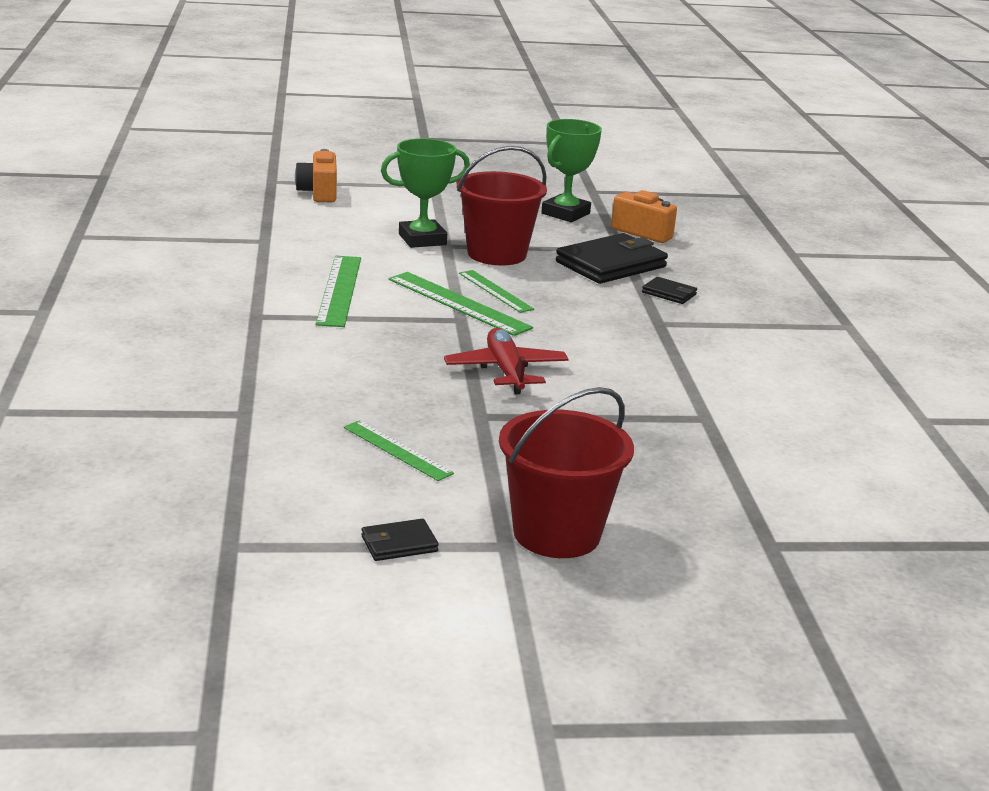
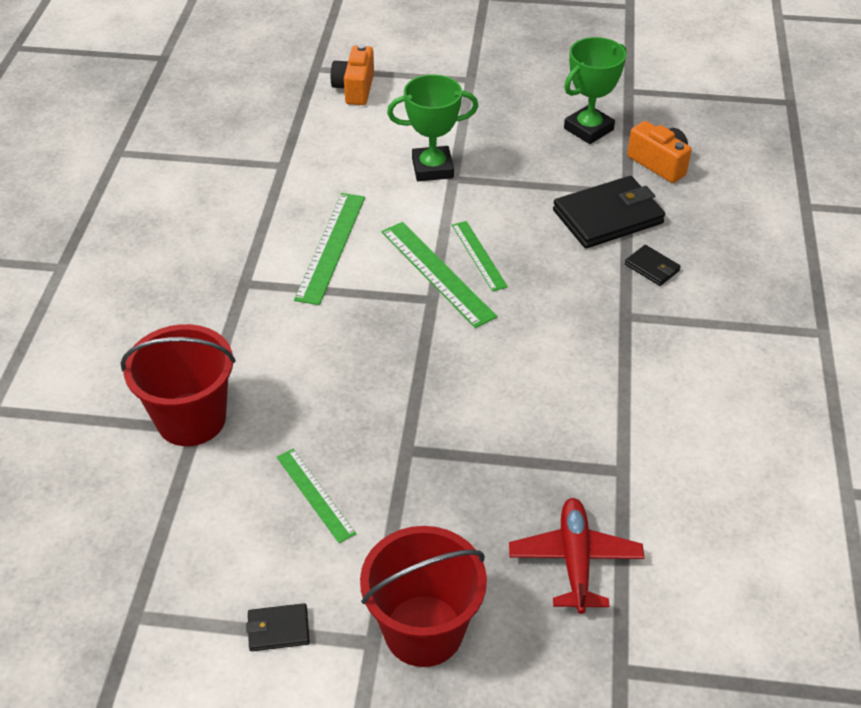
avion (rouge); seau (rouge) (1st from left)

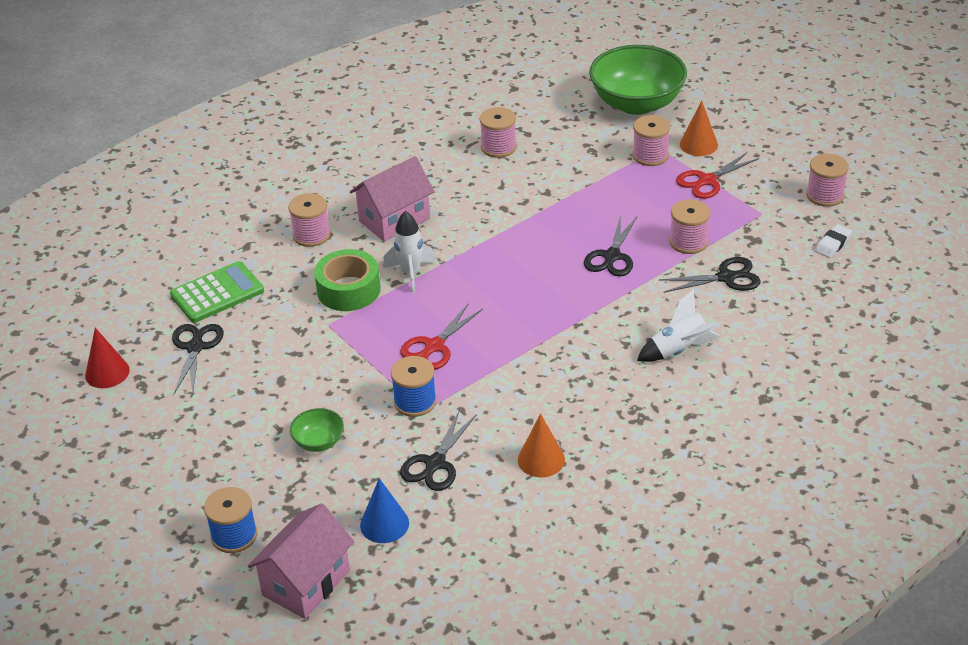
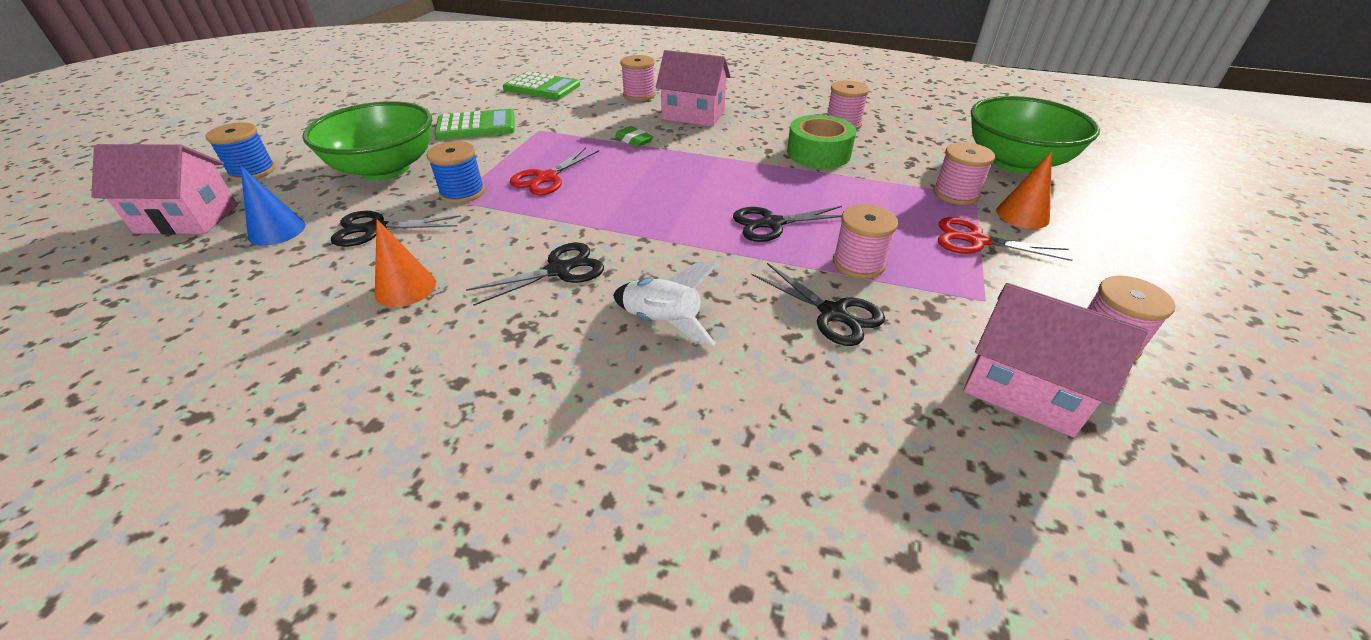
cône (rouge); calculatrice (vert) (1st from left); ciseaux (noir) (2nd from left); ruban adhésif (vert); gomme (vert); maison (rose) (3rd from left); ciseaux (rouge) (1st from left); bol (vert) (1st from left)

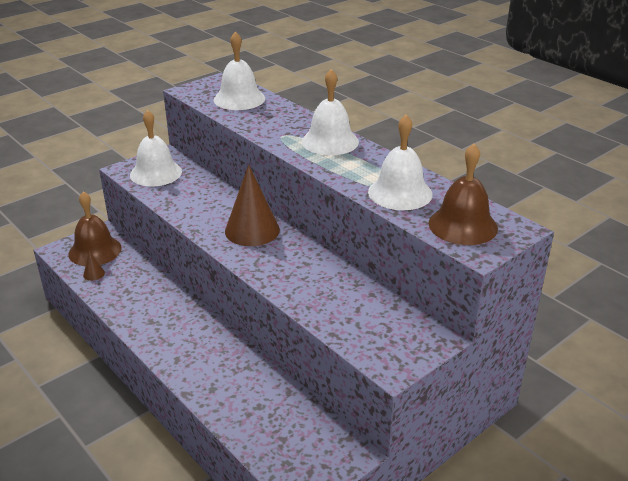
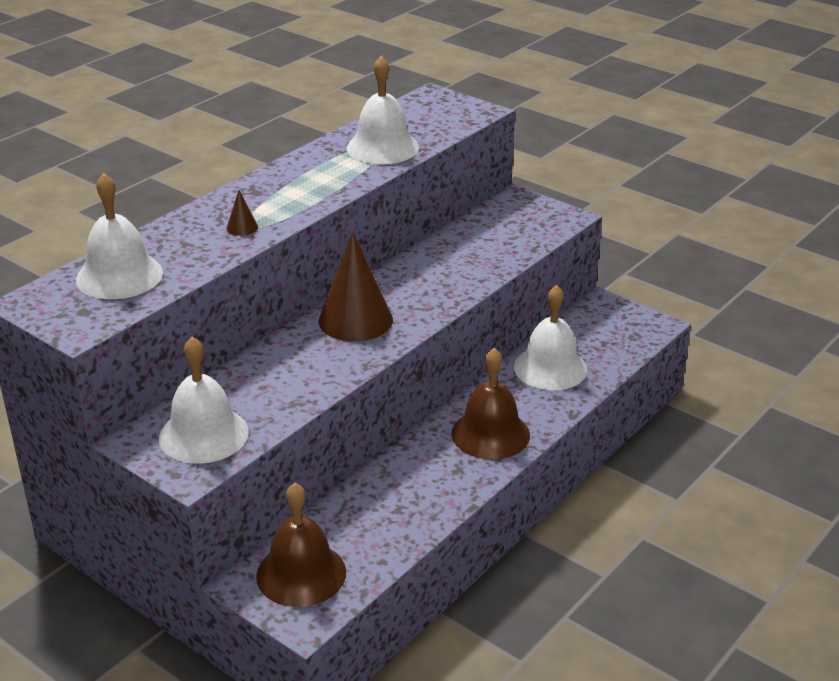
cône (marron) (1st from left); cloche (blanc) (4th from left); cloche (marron) (2nd from left)

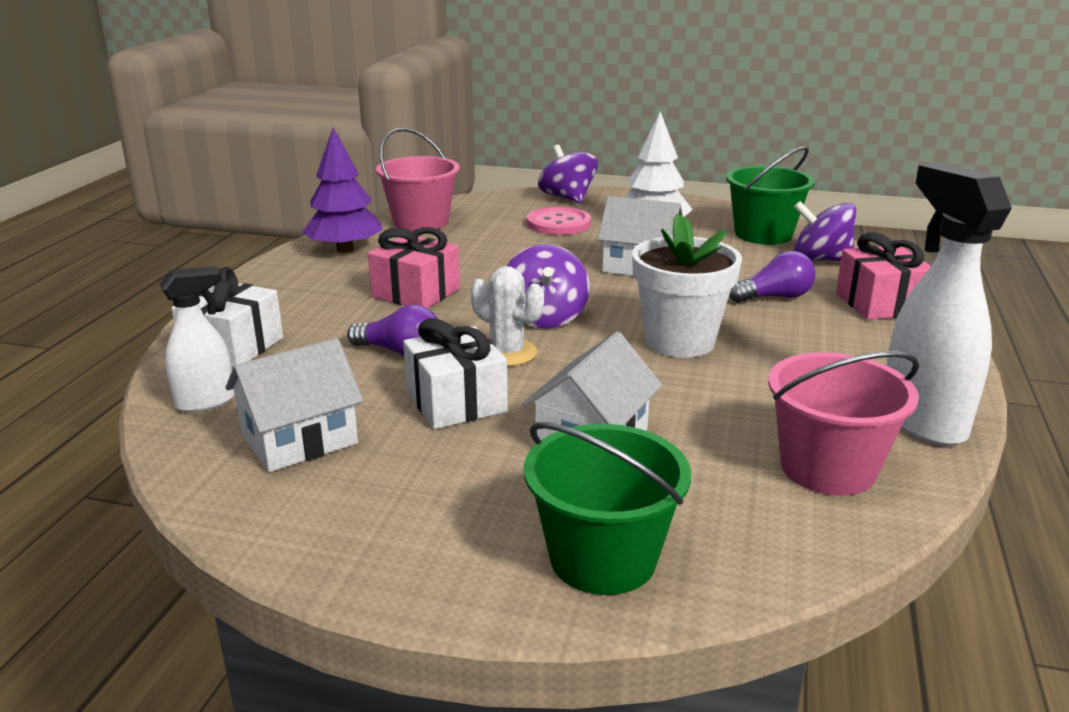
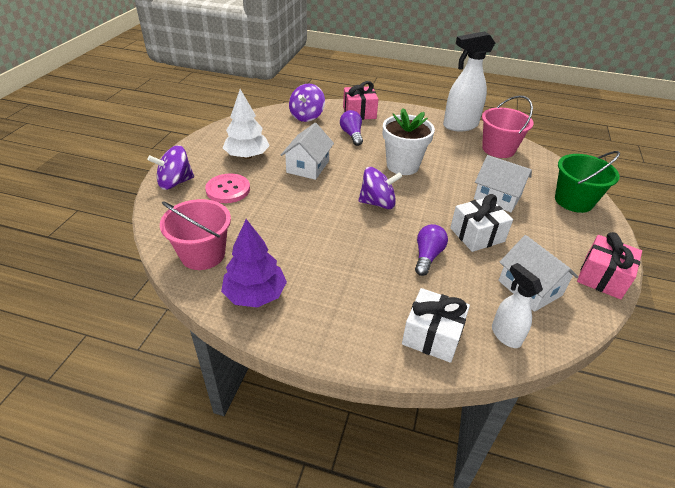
cactus (blanc); seau (vert) (2nd from left in the first image); cadeau (rose) (2nd from left)

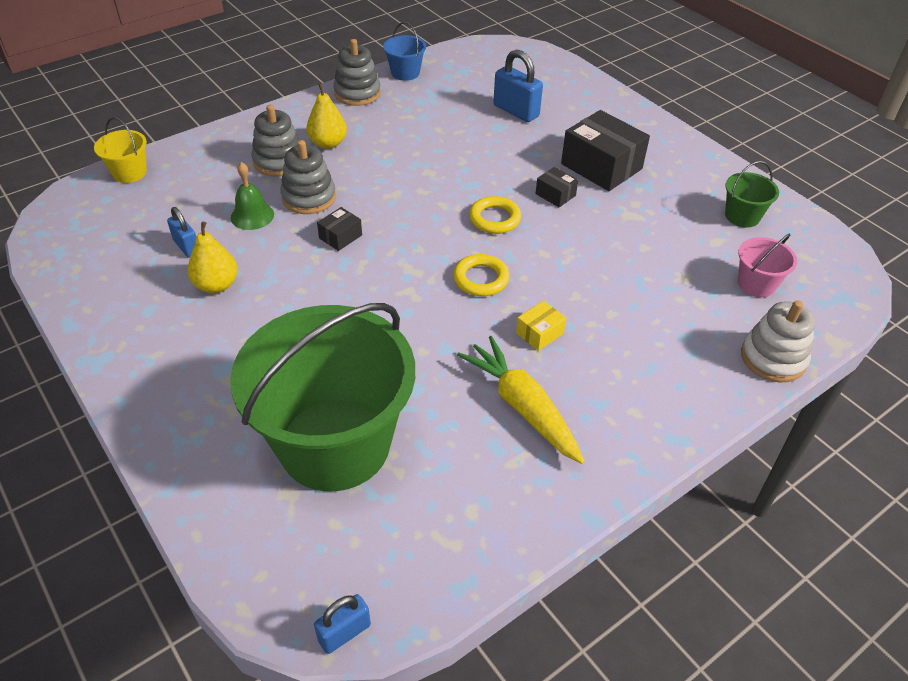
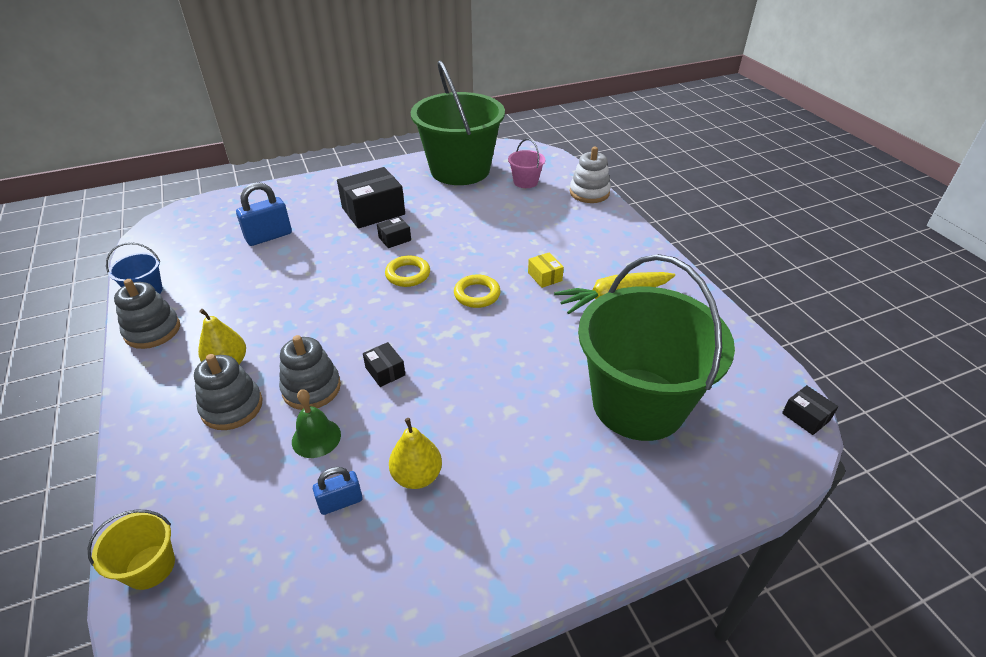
boîte (noir) (4th from left); seau (vert) (1st from left)

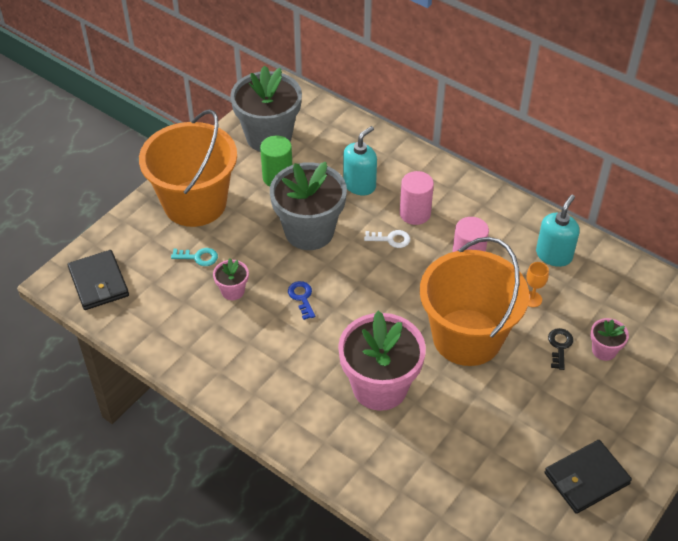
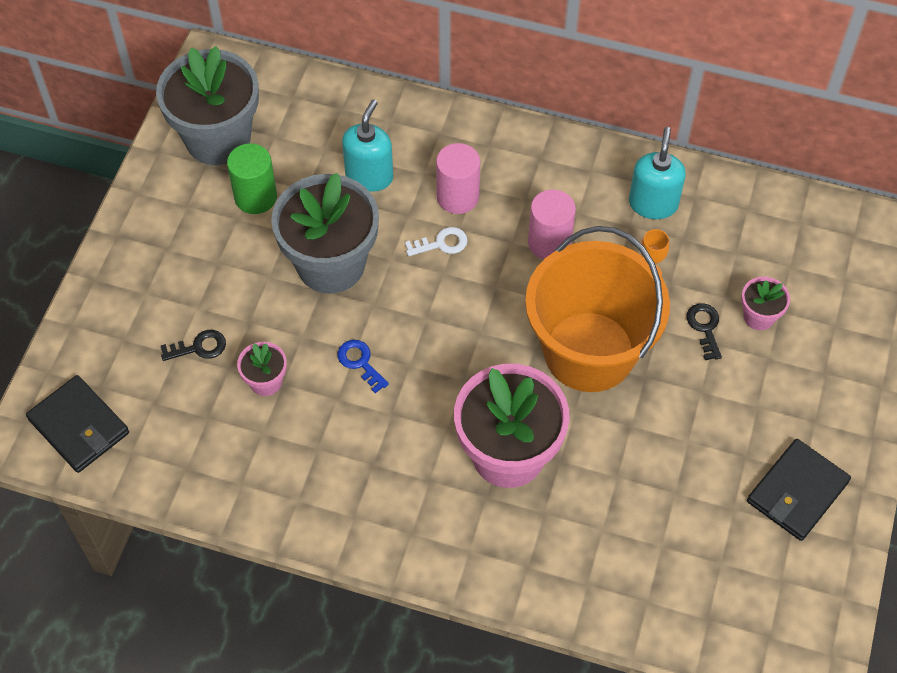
seau (orange) (1st from left in the first image); clé (noir) (1st from left)

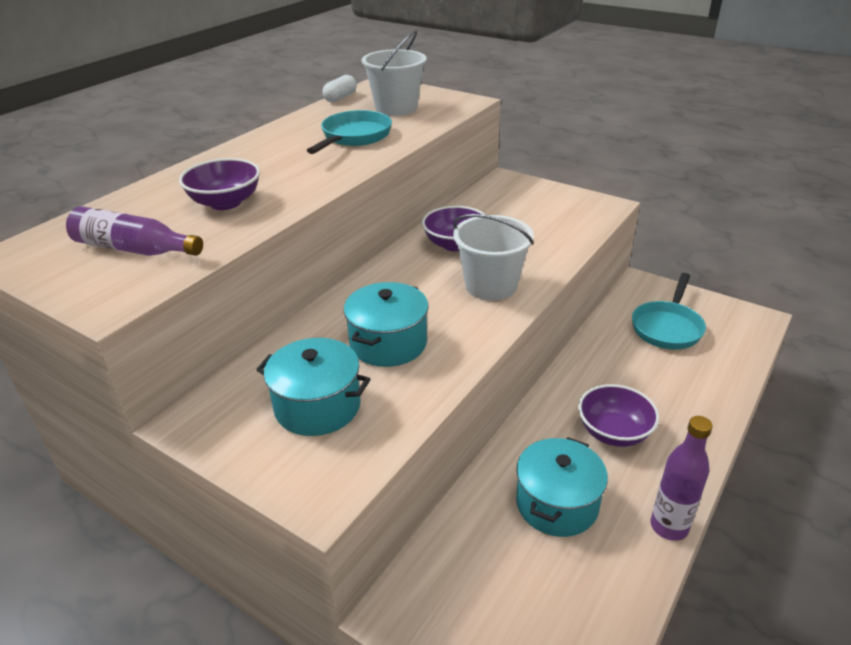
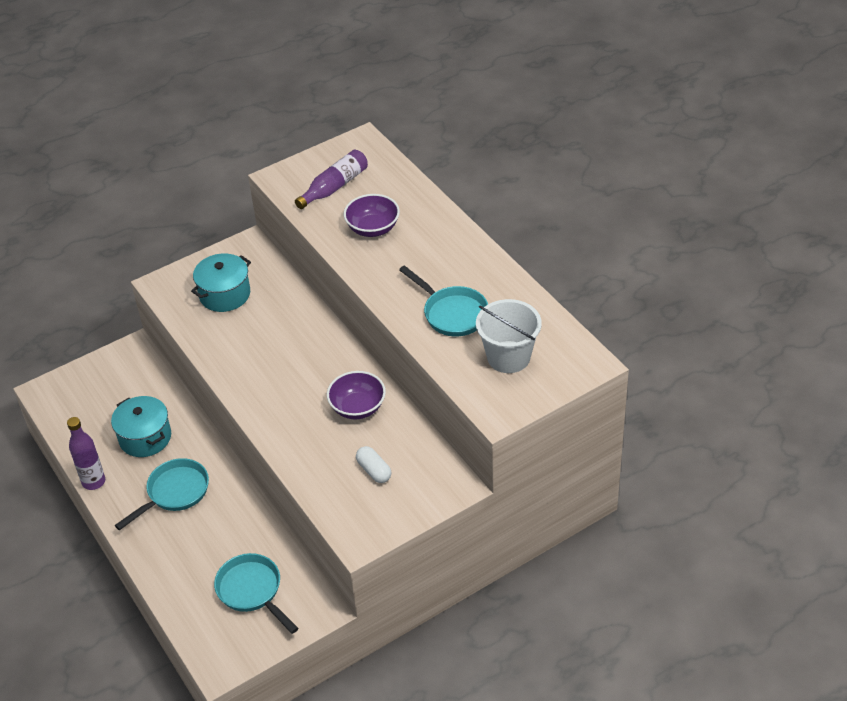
marmite (turquoise) (2nd from left in the first image); seau (blanc) (2nd from left in the first image); gélule (blanc); poêle (turquoise) (1st from left)

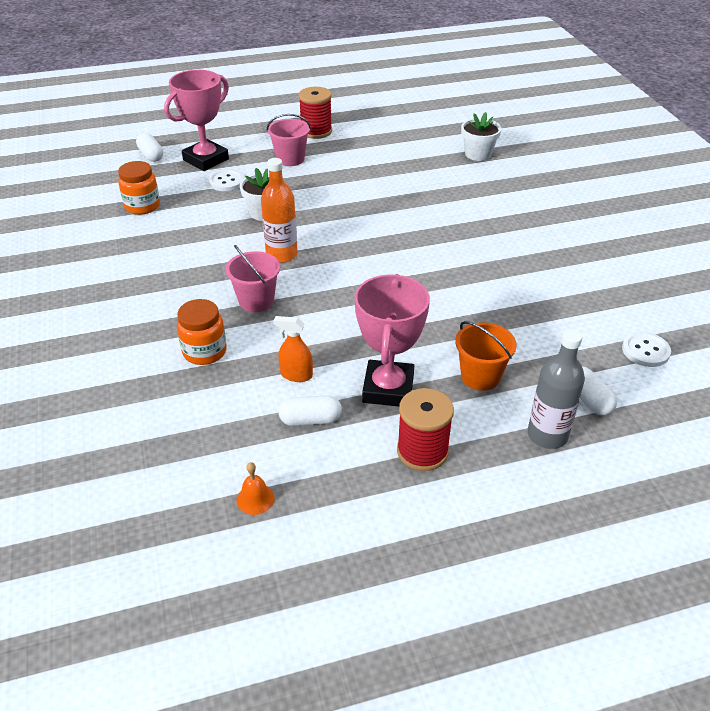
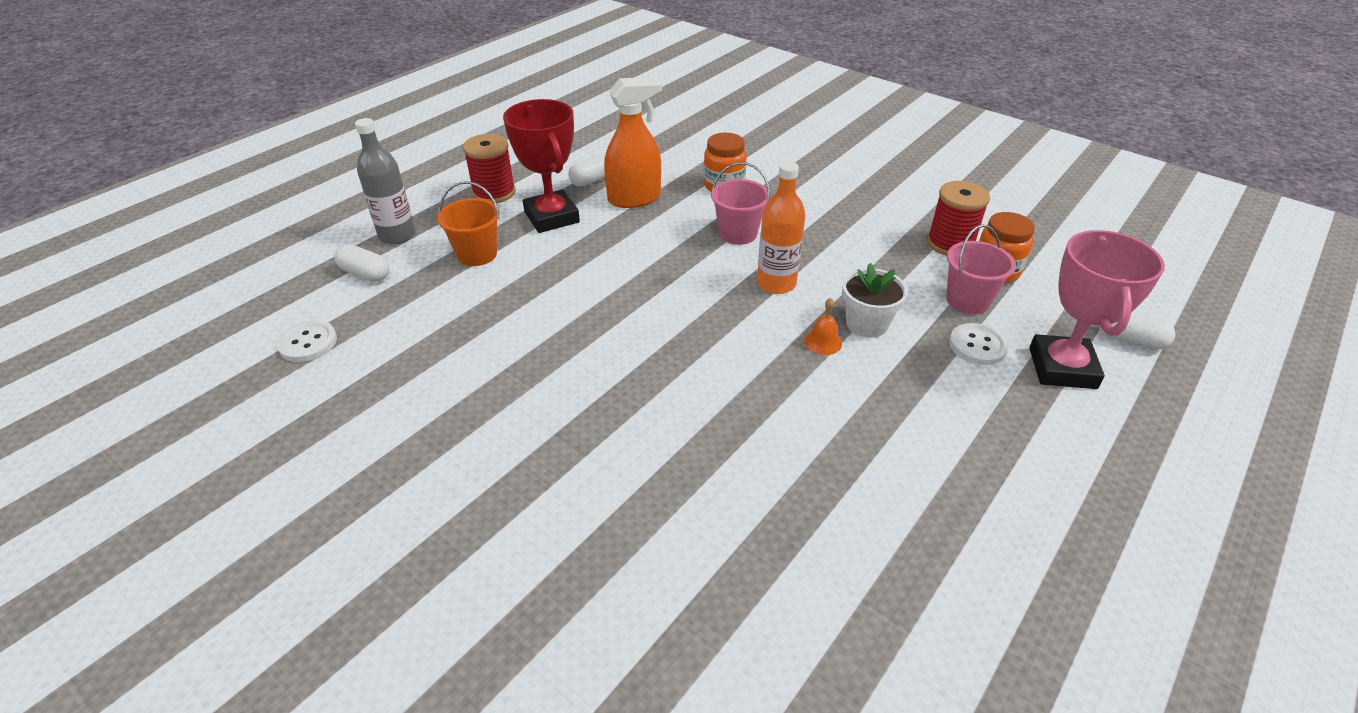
pot de fleurs (blanc) (2nd from left in the first image); cloche (orange); seau (rose) (2nd from left); bobine (rouge) (2nd from left); trophée (rouge); vaporisateur (orange)

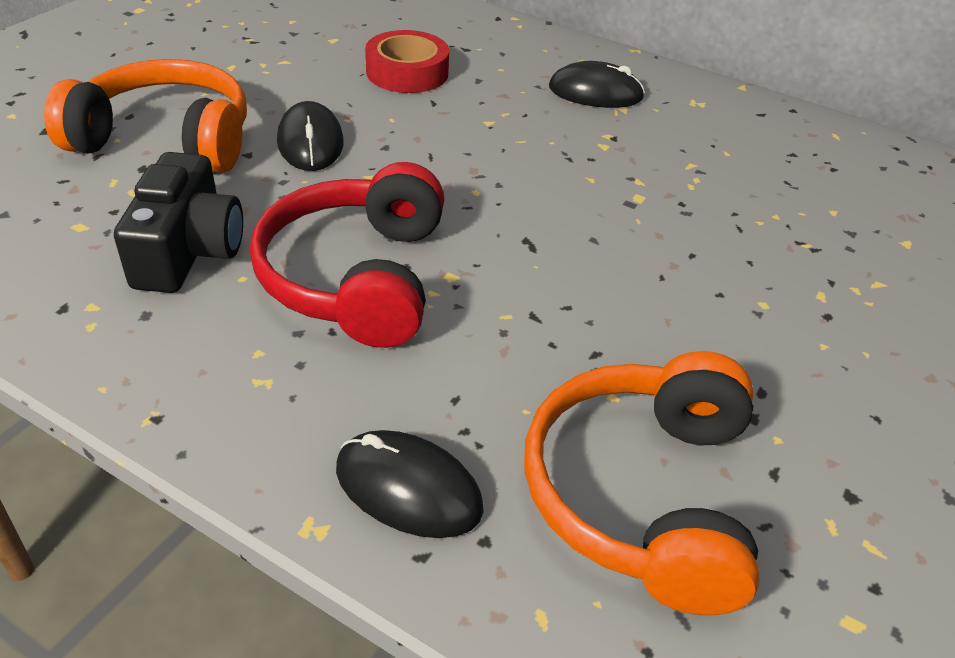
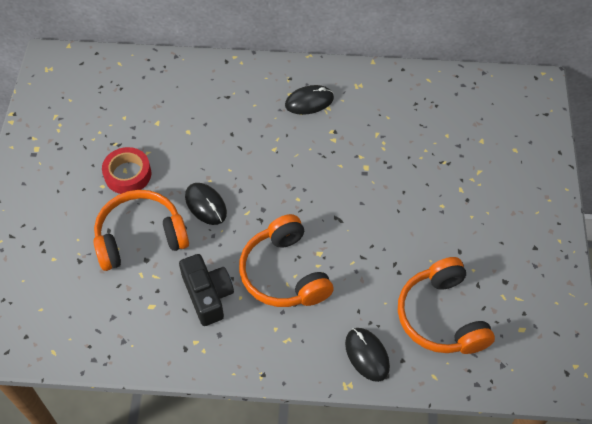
ruban adhésif (rouge); casque audio (orange) (2nd from left); souris (noir) (3rd from left)

